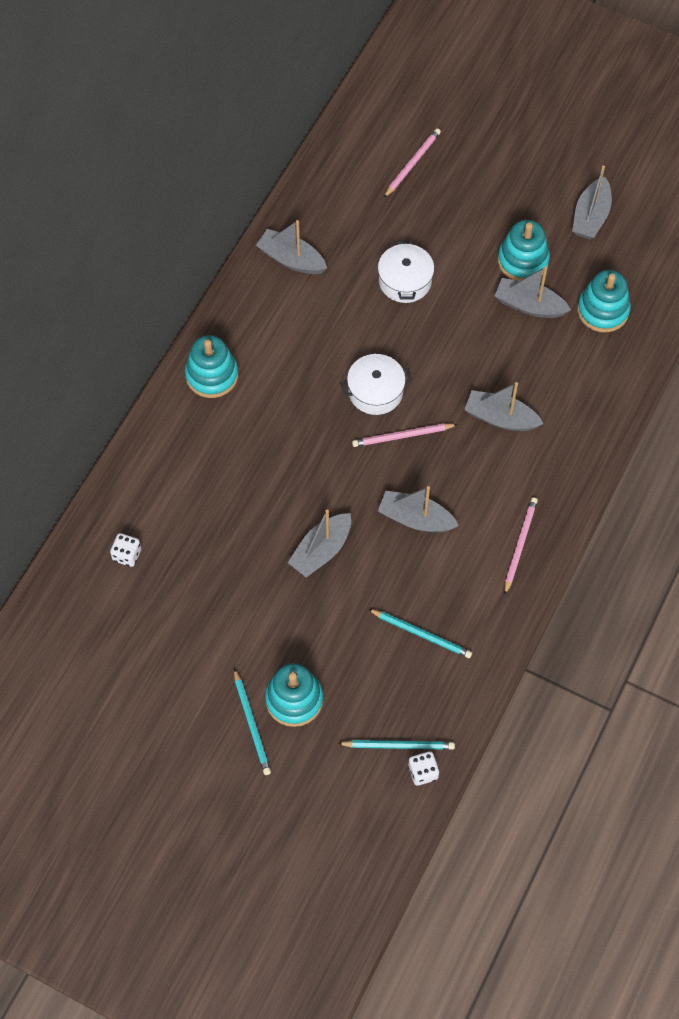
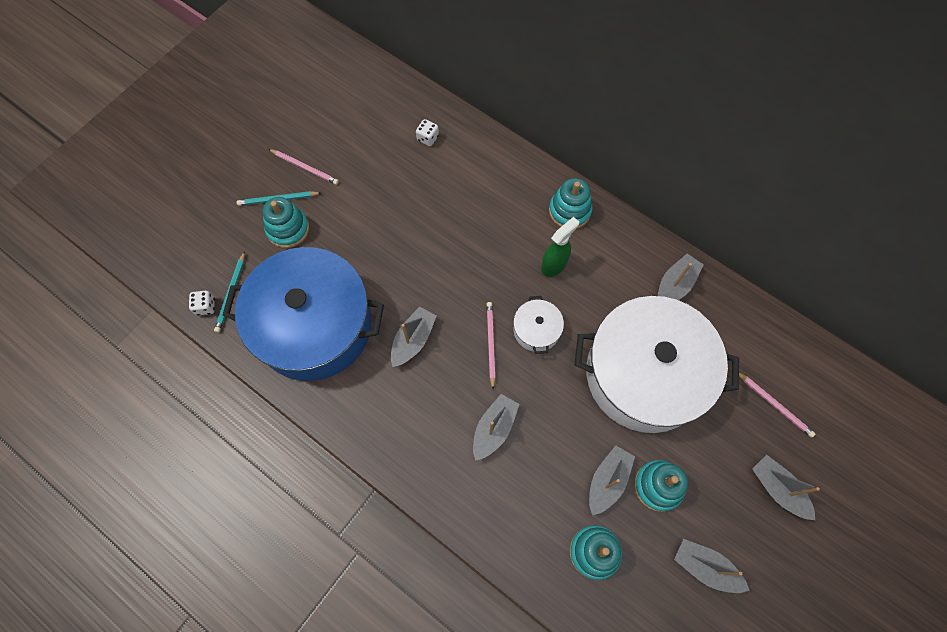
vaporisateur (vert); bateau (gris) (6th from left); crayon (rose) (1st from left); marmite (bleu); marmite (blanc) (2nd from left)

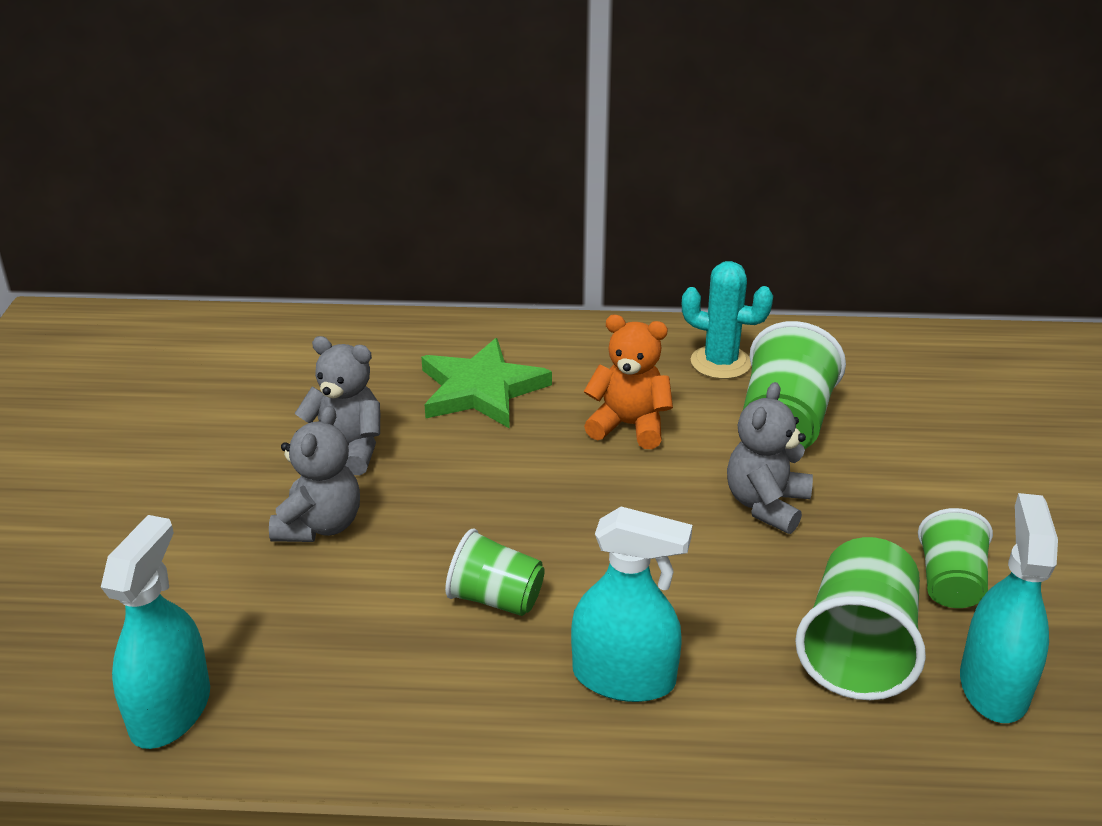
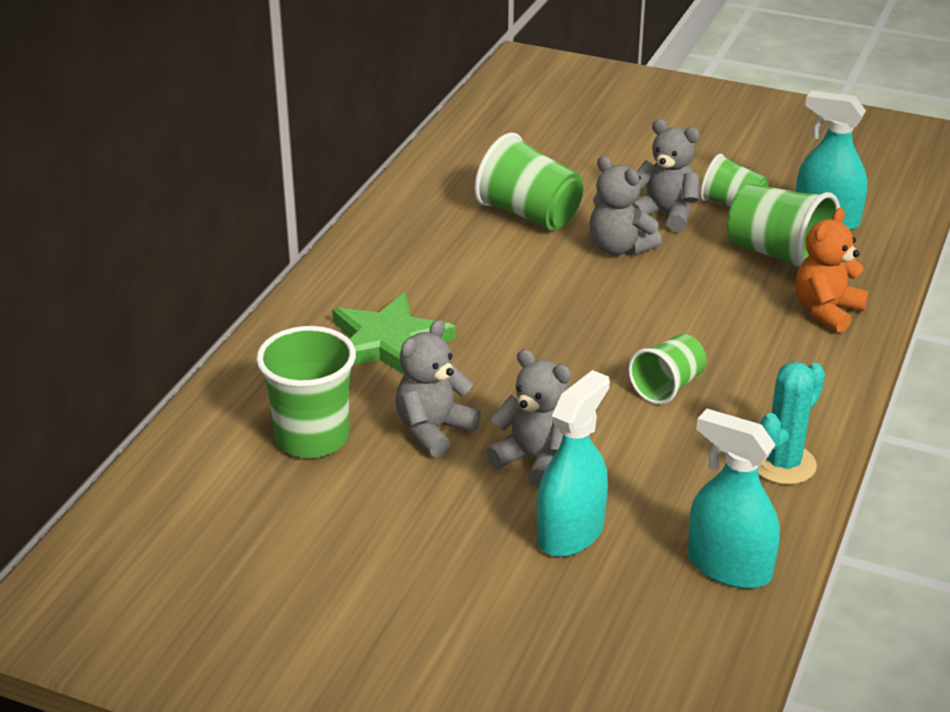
gobelet (vert) (1st from left); ours en peluche (gris) (4th from left); vaporisateur (turquoise) (1st from left); ours en peluche (orange); cactus (turquoise)

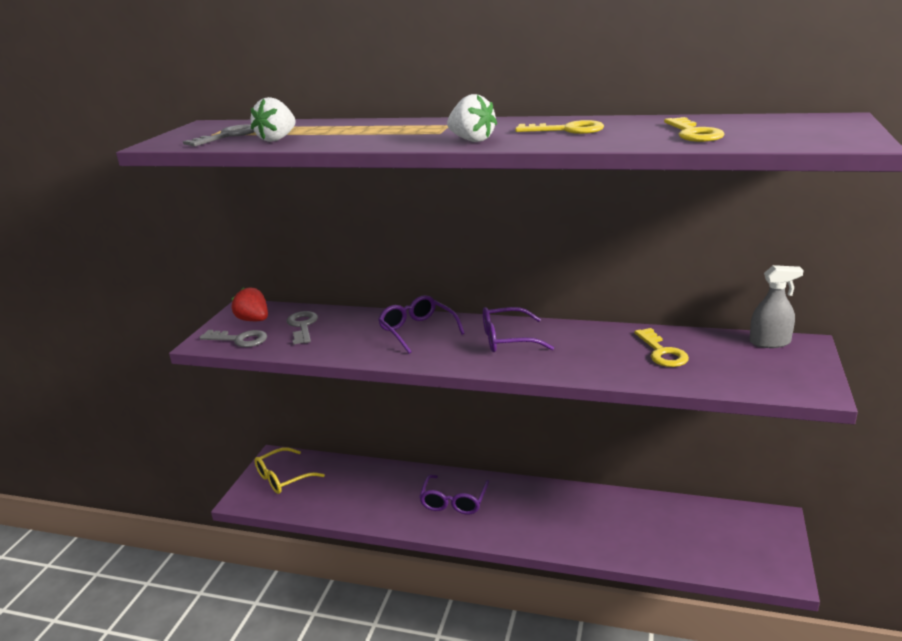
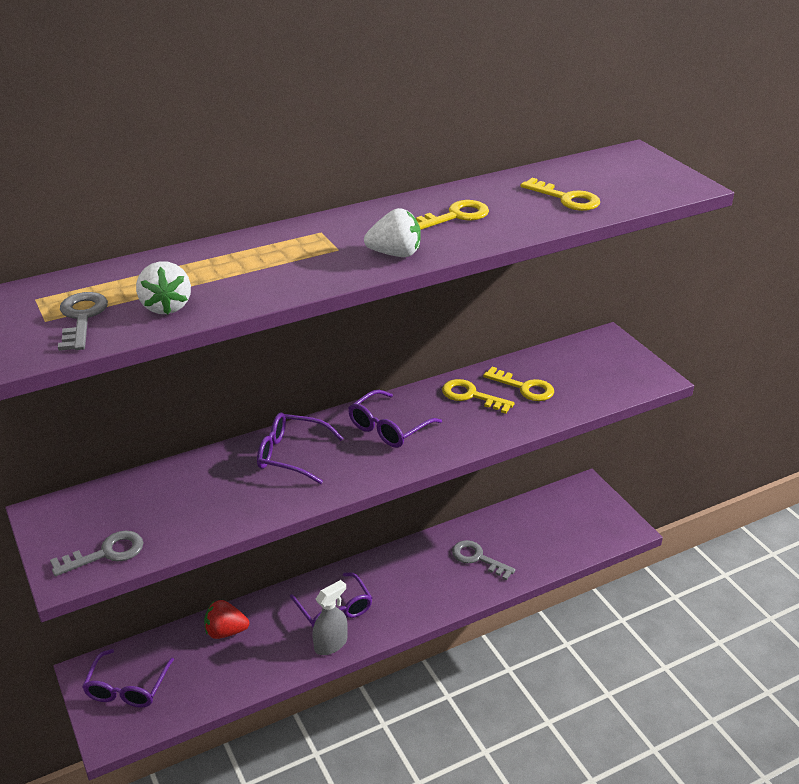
clé (jaune) (2nd from left); fraise (rouge); clé (gris) (3rd from left); vaporisateur (gris); lunettes (violet) (1st from left)

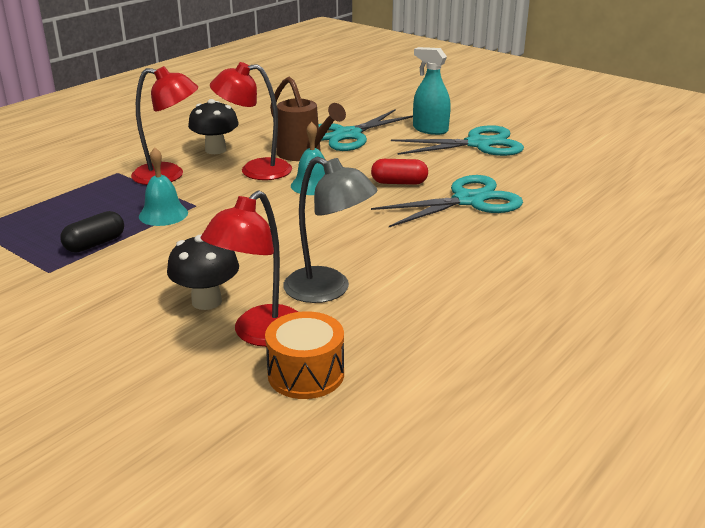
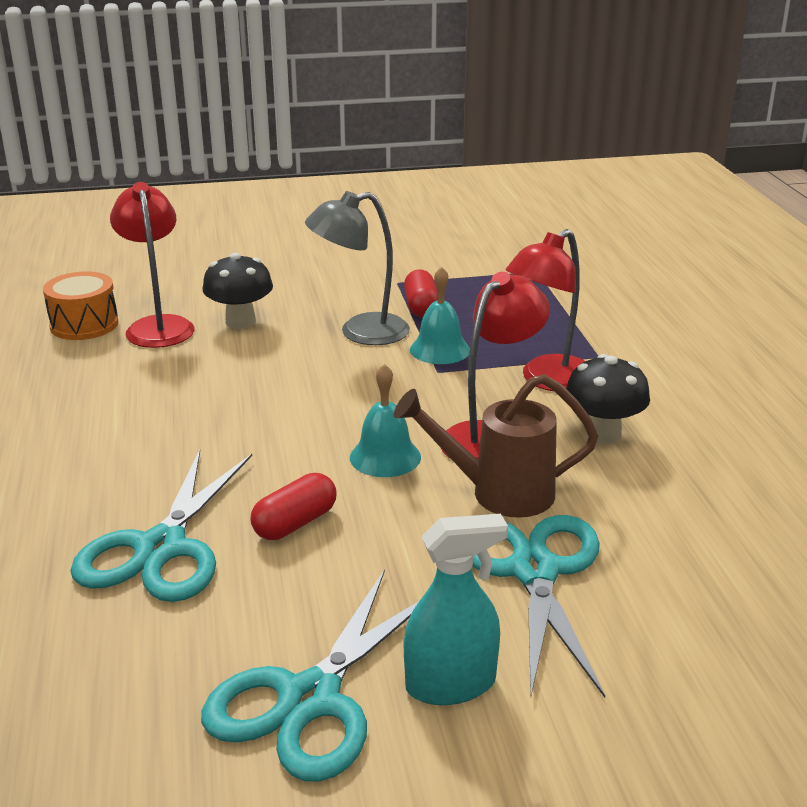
lampe (gris); gélule (rouge) (2nd from left)

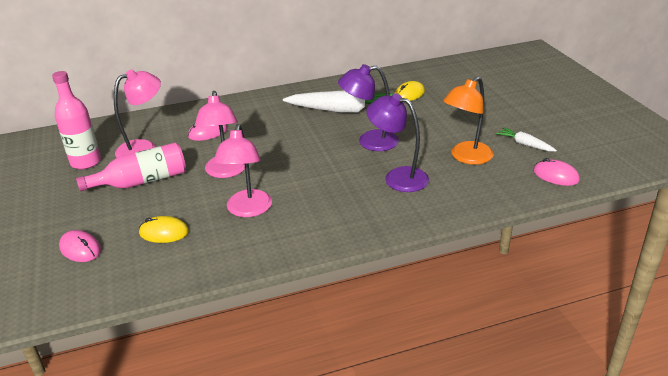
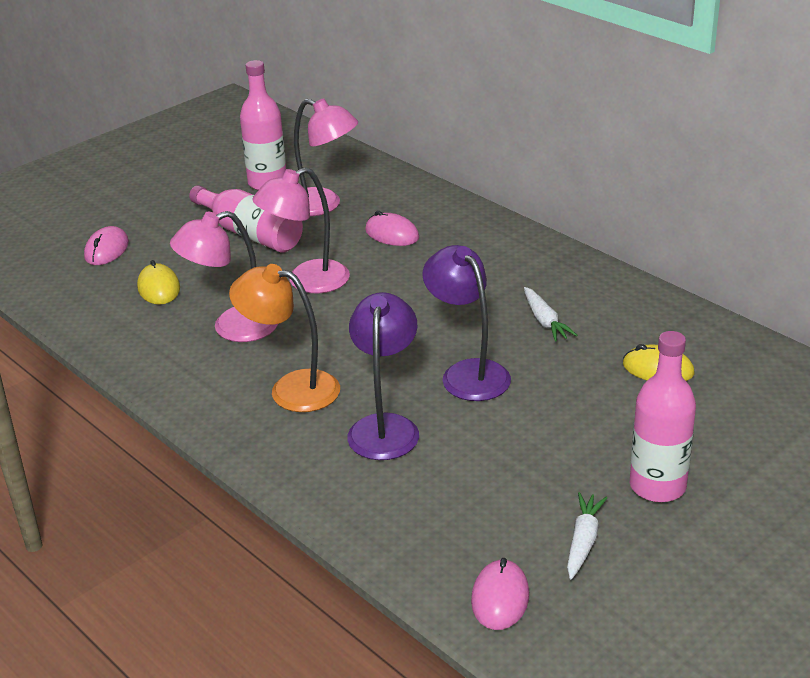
bouteille (rose) (3rd from left); lampe (orange); carotte (blanc) (1st from left)

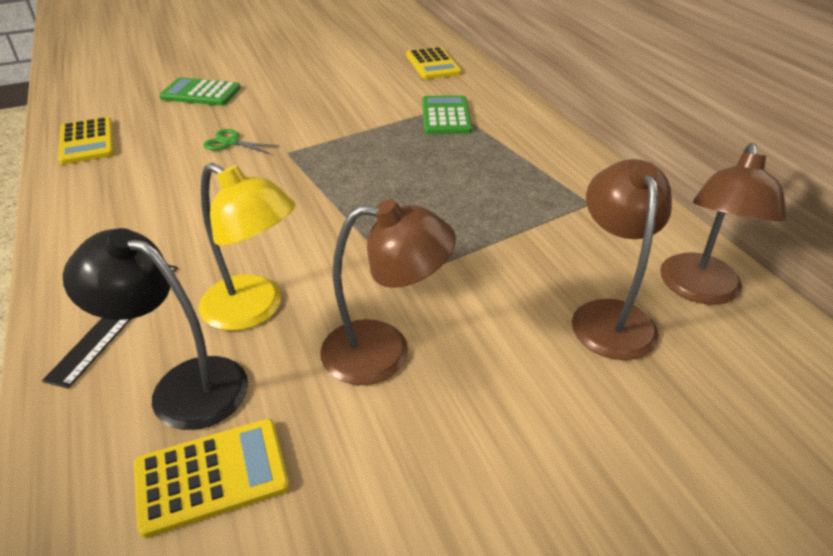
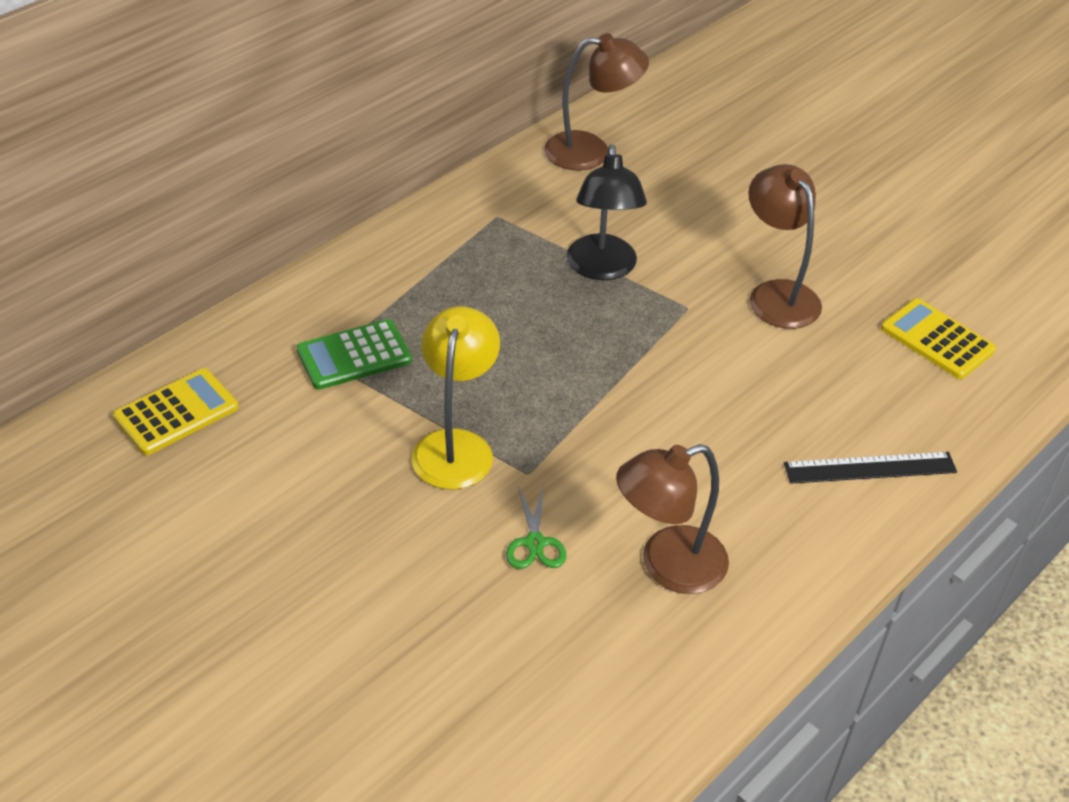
calculatrice (jaune) (1st from left in the first image); calculatrice (vert) (1st from left in the first image); lampe (noir); lampe (jaune); lampe (marron) (2nd from left)

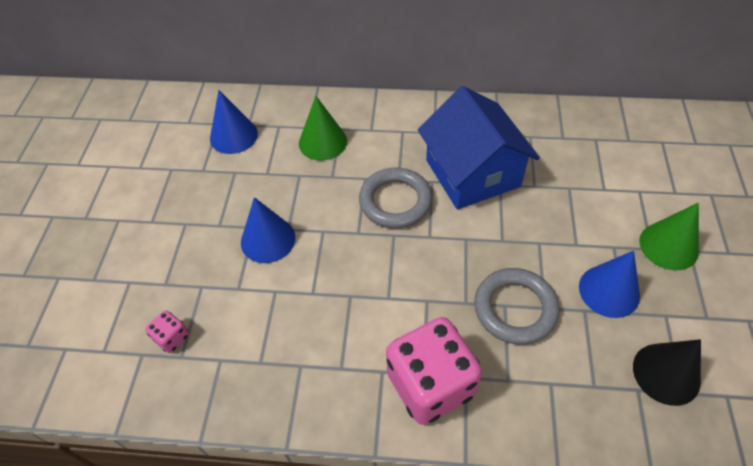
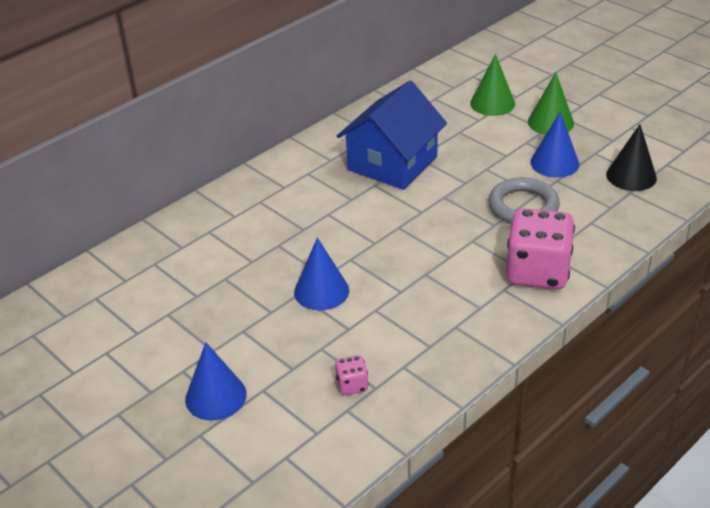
anneau (gris) (1st from left in the first image); cône (bleu) (1st from left); cône (vert) (1st from left); maison (bleu)

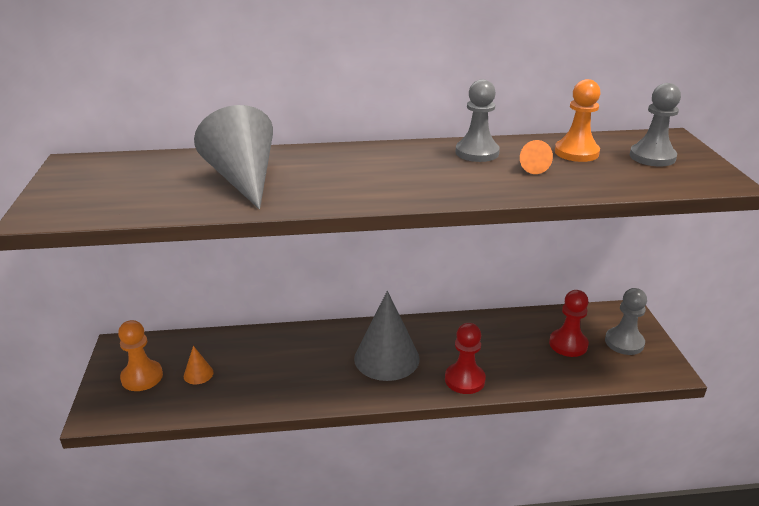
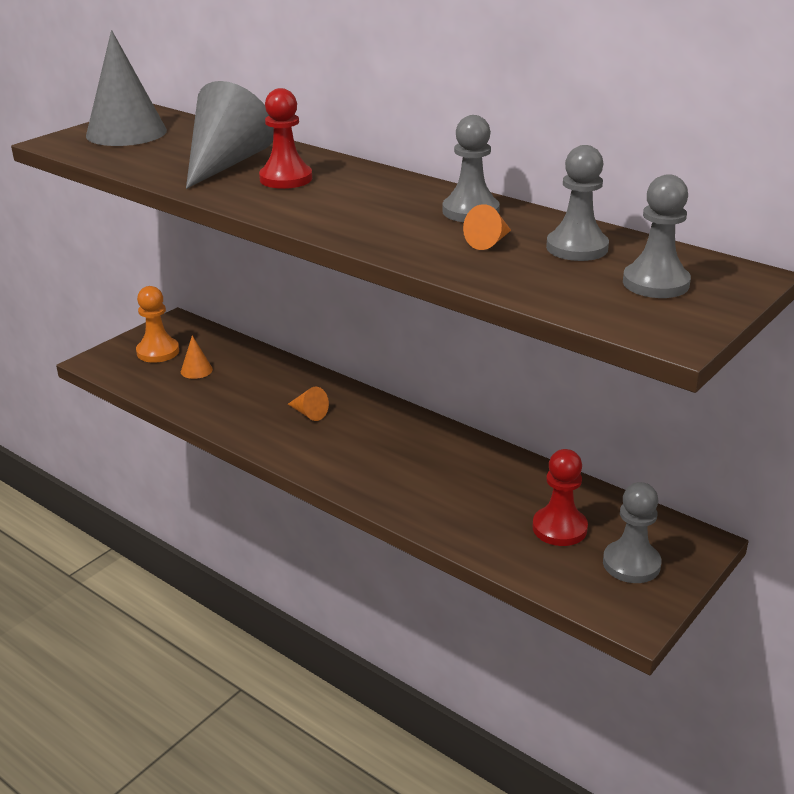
cône (orange) (2nd from left); cône (gris) (1st from left); pion (rouge) (1st from left); pion (gris) (2nd from left)

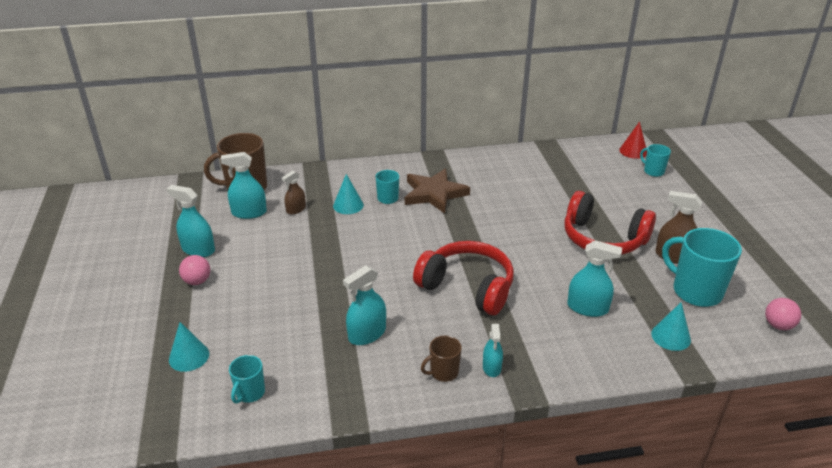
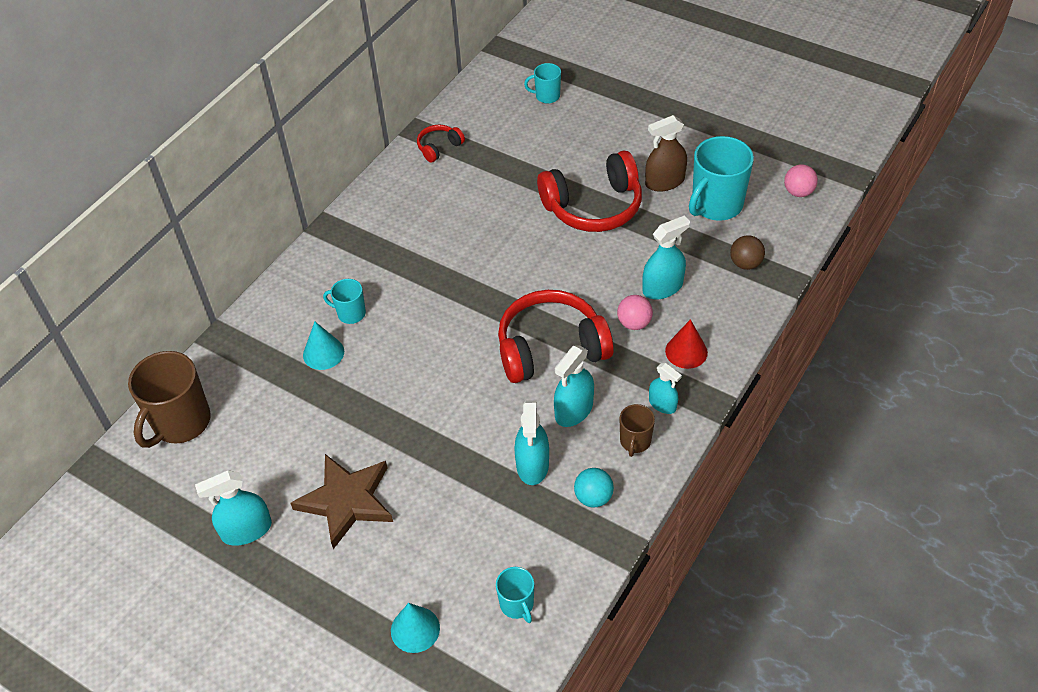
vaporisateur (marron) (1st from left in the first image); casque audio (rouge) (1st from left); balle (turquoise); balle (rose) (1st from left); vaporisateur (turquoise) (3rd from left); étoile (marron); cône (rouge); balle (marron); tasse (turquoise) (4th from left)

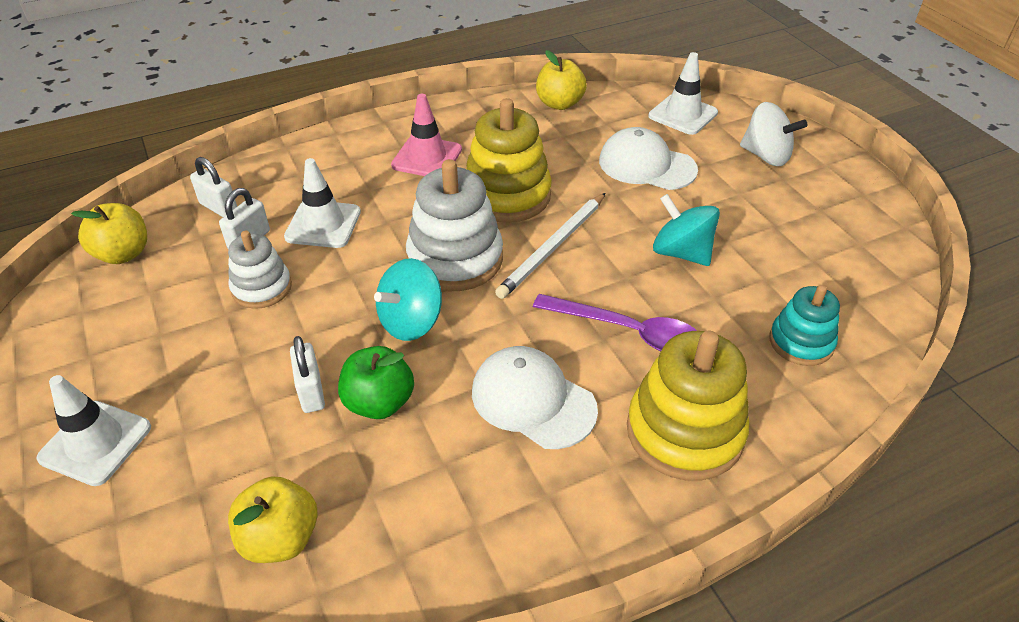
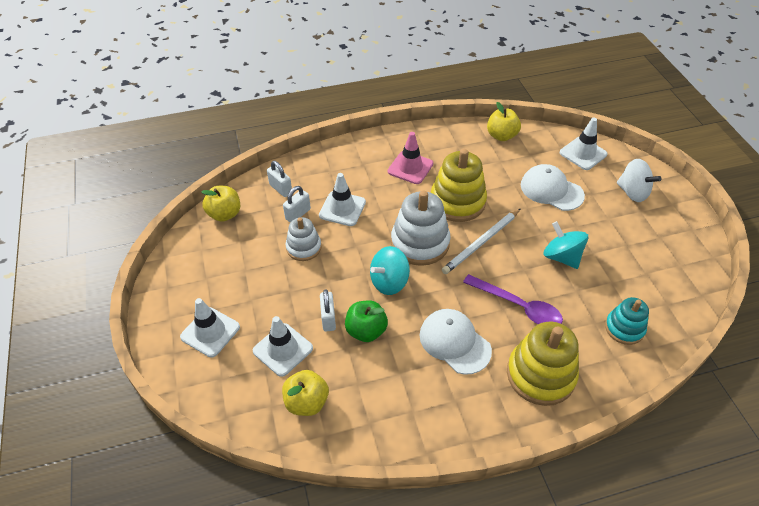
cône de chantier (blanc) (2nd from left)

